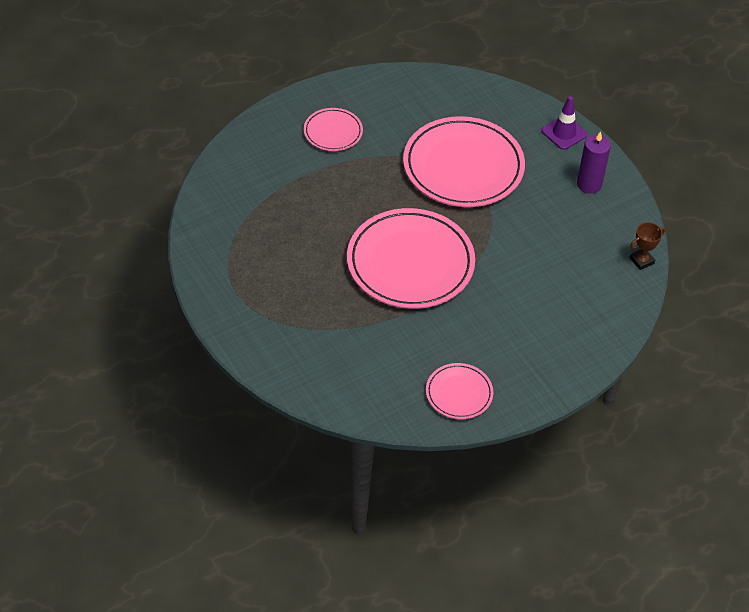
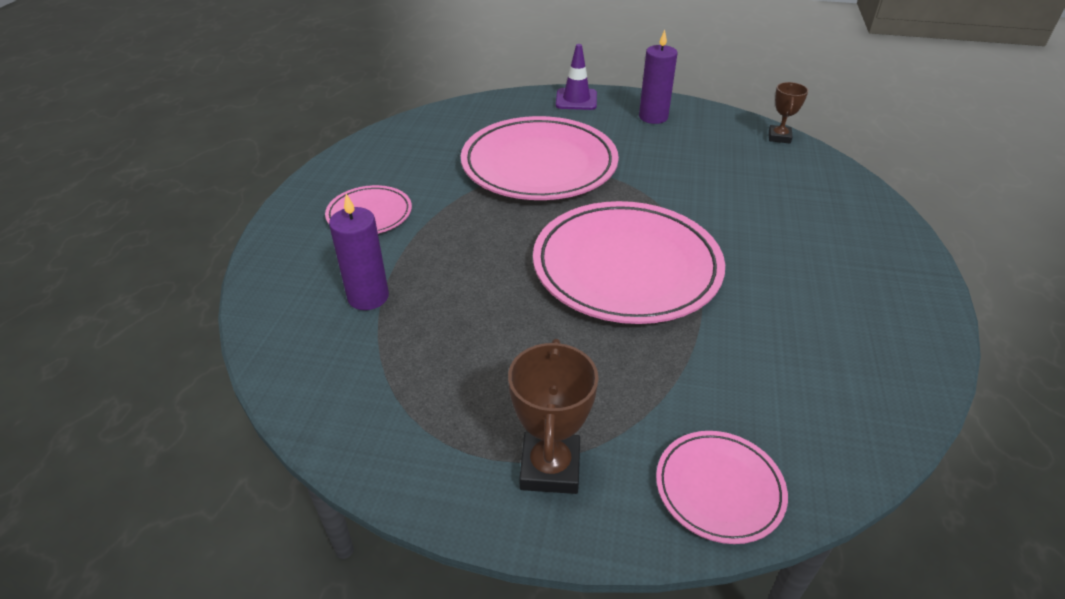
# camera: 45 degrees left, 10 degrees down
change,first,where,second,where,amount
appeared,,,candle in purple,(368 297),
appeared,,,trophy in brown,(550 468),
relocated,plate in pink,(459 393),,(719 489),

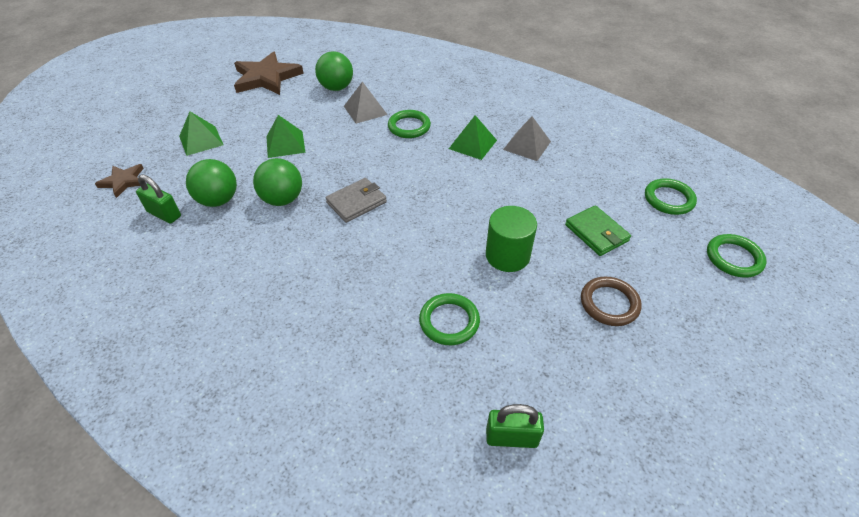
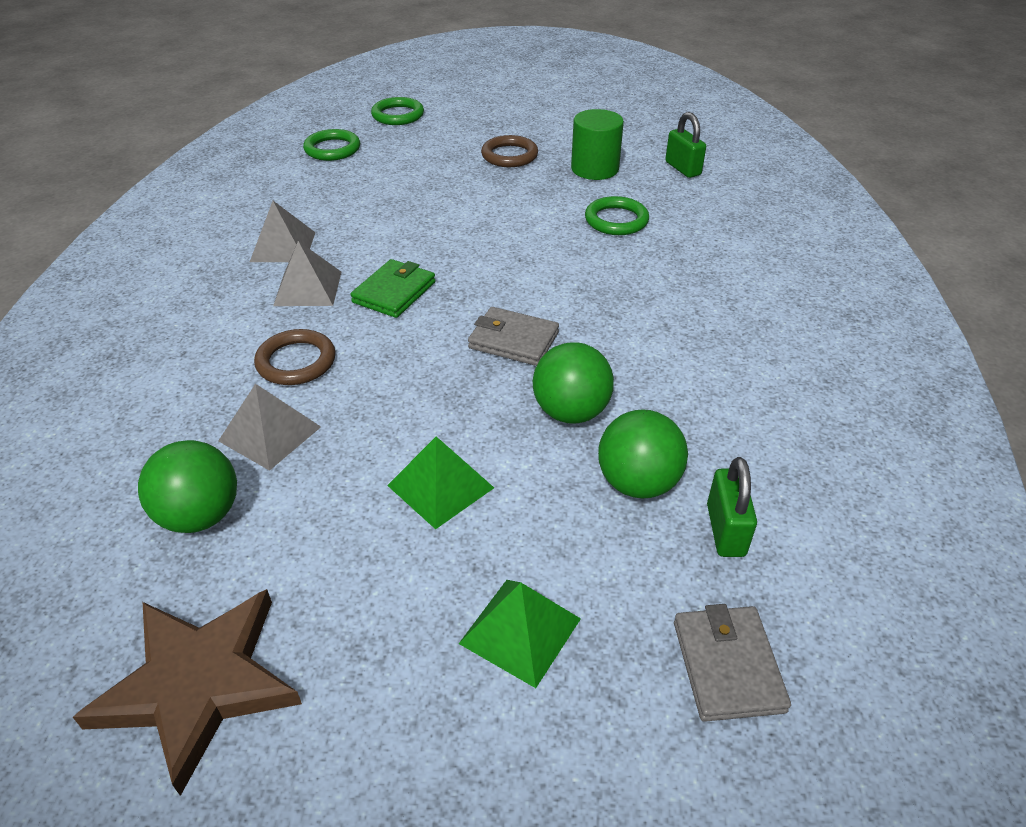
# camera: 120 degrees left, 5 degrees down
change,first,where,second,where,amount
relocated,cylinder in green,(507 255),,(594 169),
relocated,wallet in green,(596 233),,(394 292),
exchanged,star in brown,(123 181),wallet in grey,(727 666),
colour,ring in green,(409 127),ring in brown,(296 361),
colour,pyramid in green,(472 144),pyramid in grey,(308 288),

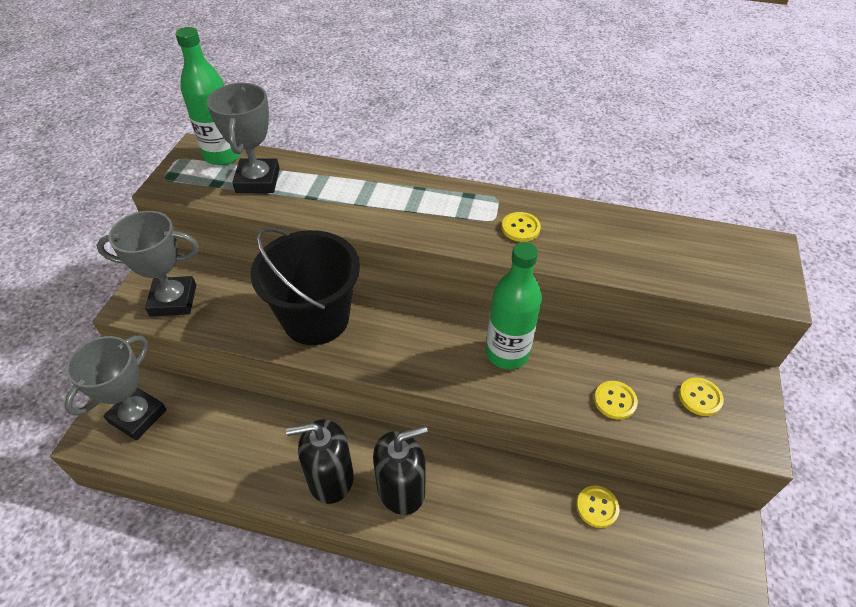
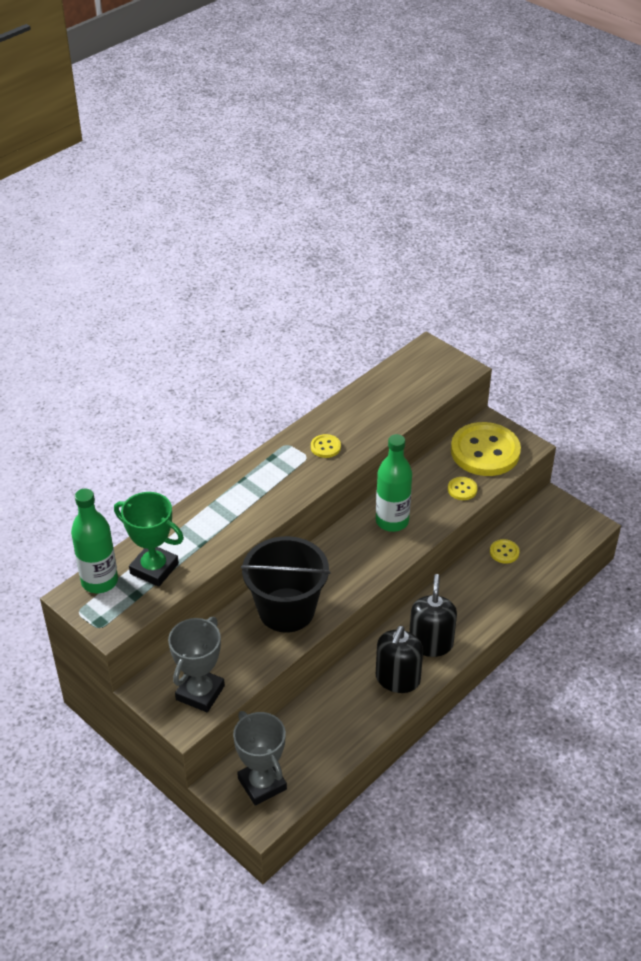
# camera: 60 degrees left, 5 degrees down
change,first,where,second,where,amount
colour,trophy in grey,(257 181),trophy in green,(154 569),
size,button in yellow,(700 397),,(485 451),x2.40

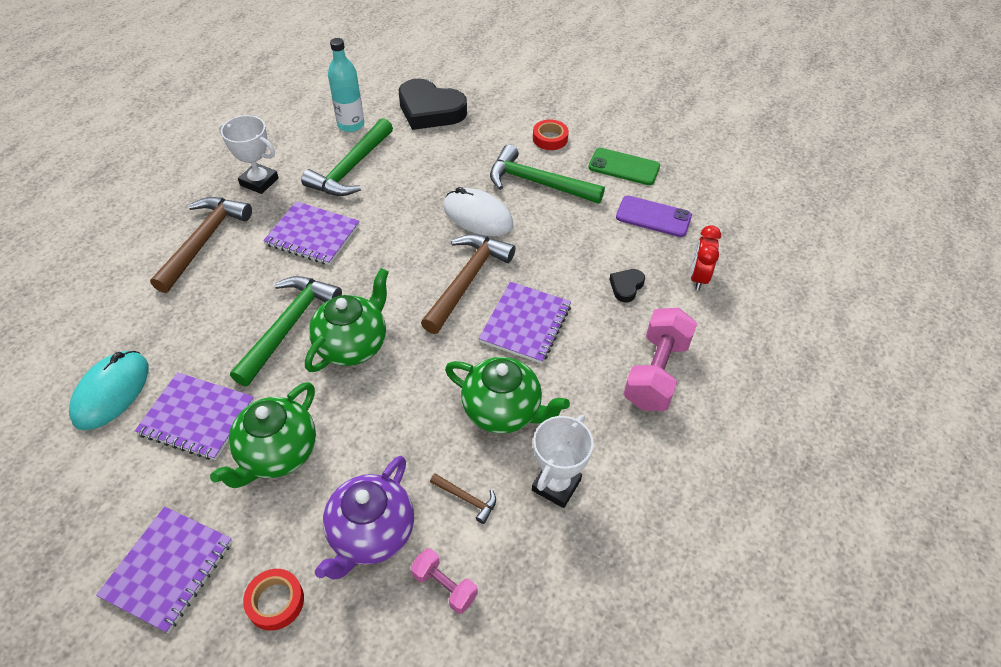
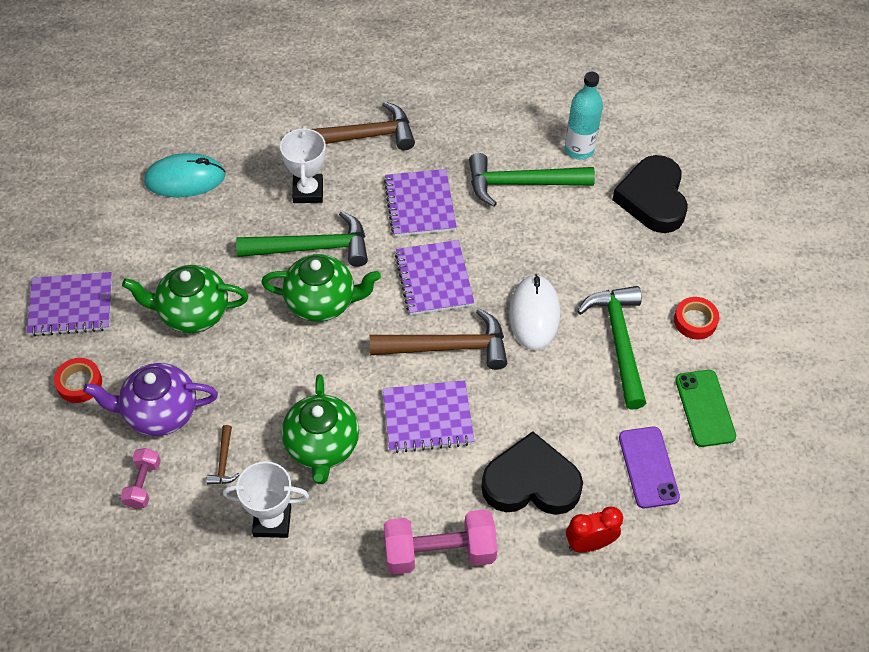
# camera: 60 degrees right, 5 degrees up
change,first,where,second,where,amount
relocated,notebook in purple,(197 417),,(434 279),
relocated,trophy in white,(259 181),,(308 191),
size,heart in black,(626 287),,(531 482),x2.21

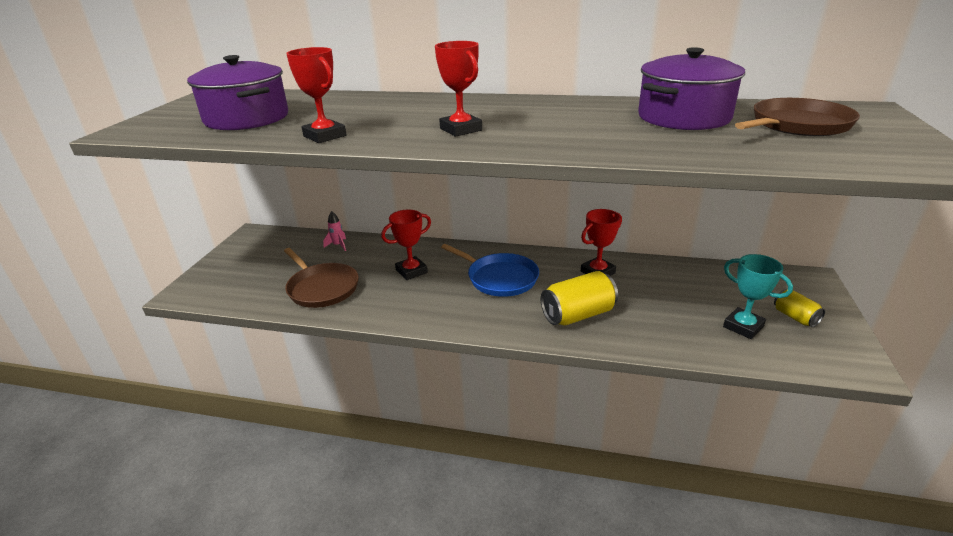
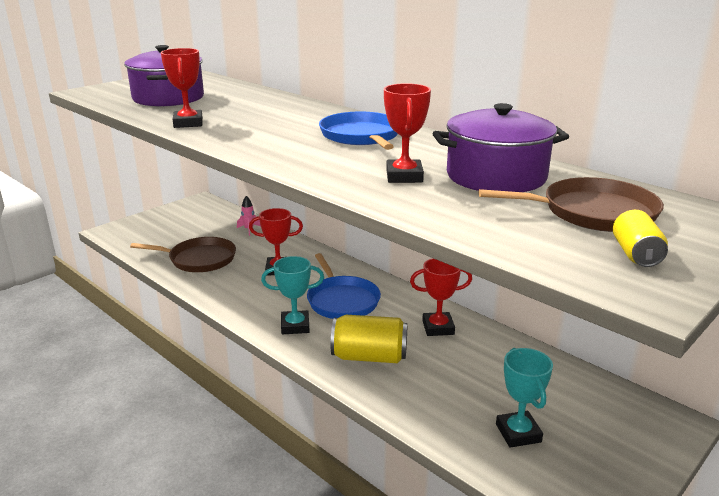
# camera: 30 degrees right, 5 degrees down
change,first,where,second,where,amount
appeared,,,trophy in turquoise,(295 326),
appeared,,,pan in blue,(361 136),
relocated,trophy in red,(461 129),,(404 176),
relocated,can in yellow,(795 317),,(636 254),
spun,pan in brown,(322 288),,(199 259),75 degrees counterclockwise

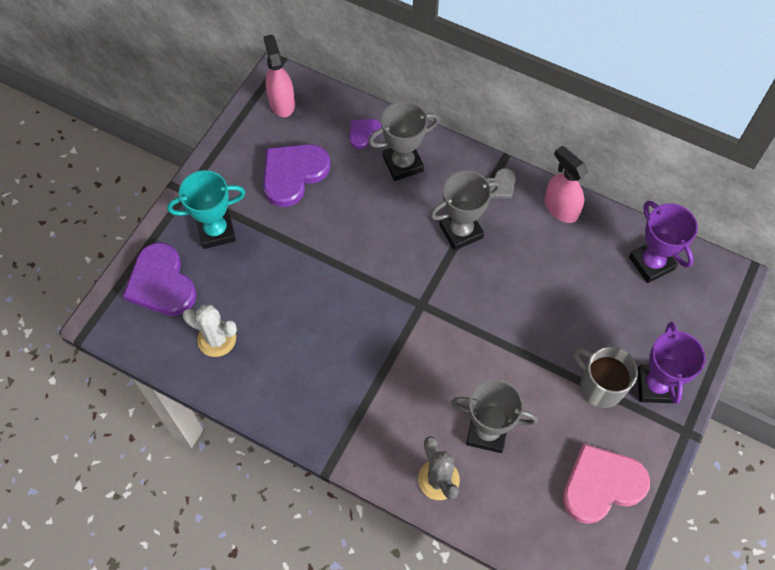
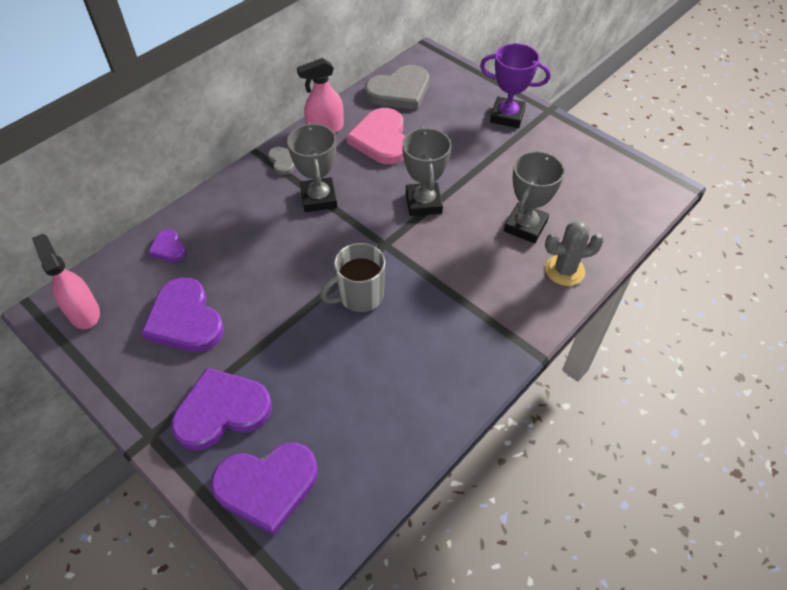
# camera: 75 degrees left, 10 degrees down
change,first,where,second,where,amount
missing,cactus in white,(216 339),,,
relocated,trophy in grey,(403 164),,(423 203),
relocated,heart in pink,(601 485),,(381 139),
relocated,mug in grey,(600 386),,(359 296),
exchanged,trophy in turquoise,(216 231),heart in purple,(221 411),
exchanged,trophy in purple,(651 263),heart in grey,(399 91),
spun,spray bottle in pink,(281 103),,(84 312),60 degrees clockwise

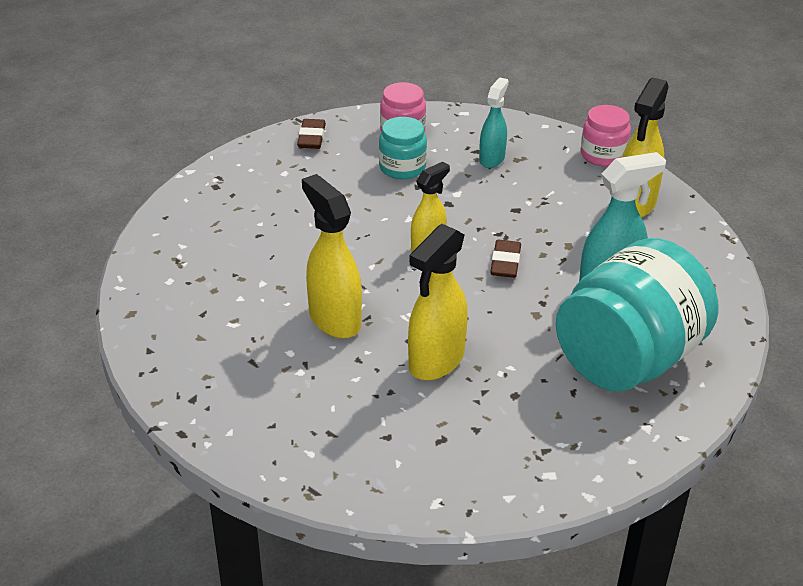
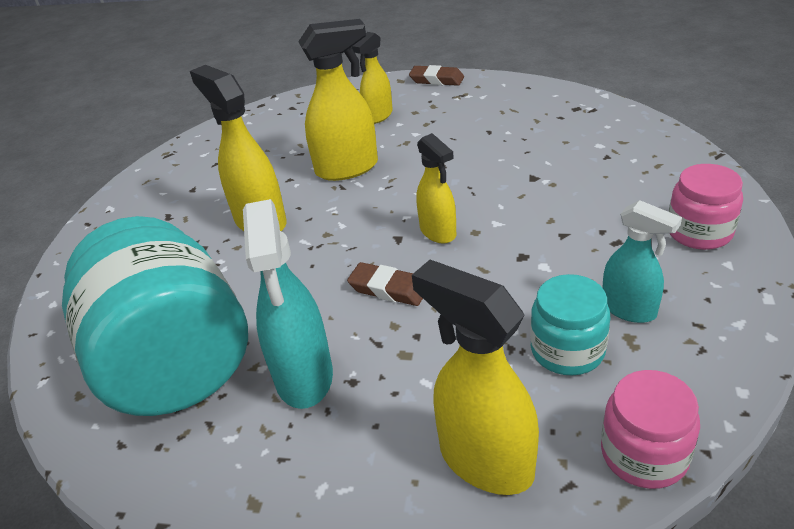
# camera: 110 degrees right, 0 degrees up
change,first,where,second,where,amount
appeared,,,spray bottle in yellow,(378 116),
relocated,eraser in brown,(311 138),,(436 80),
relocated,jar in turquoise,(402 167),,(567 350),

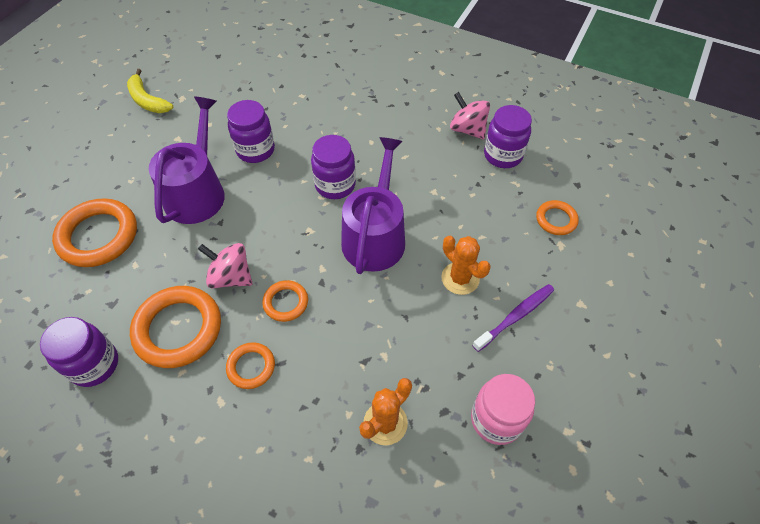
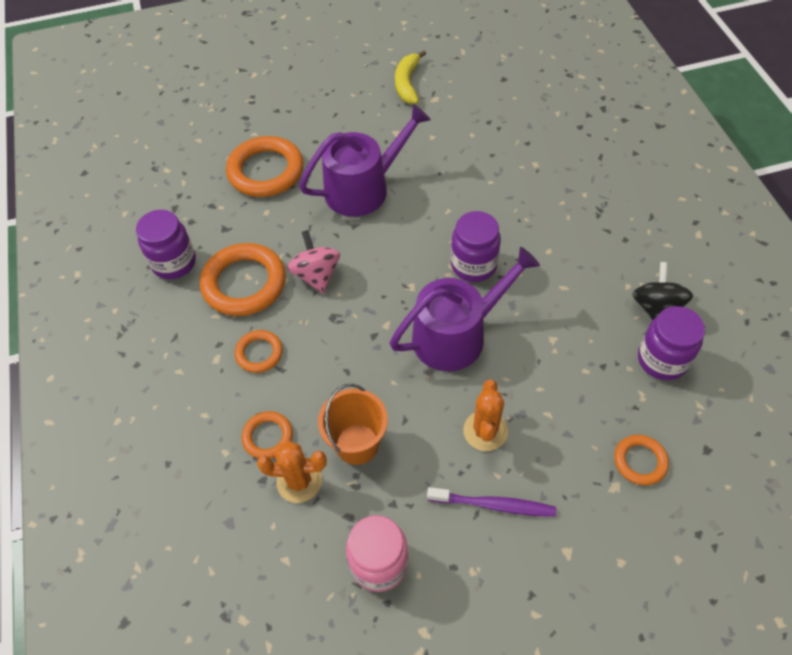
# camera: 50 degrees right, 0 degrees up
change,first,where,second,where,amount
missing,jar in purple,(255 150),,,
appeared,,,bucket in orange,(357 444),
relocated,ring in orange,(286 302),,(268 437),
colour,spinning top in pink,(467 129),spinning top in black,(656 308),

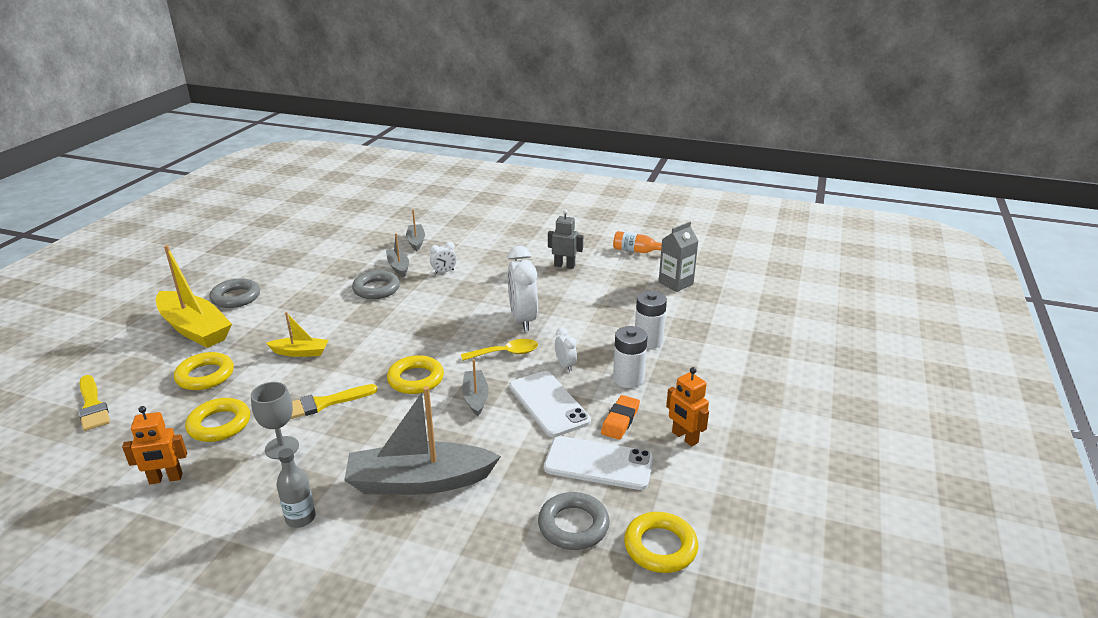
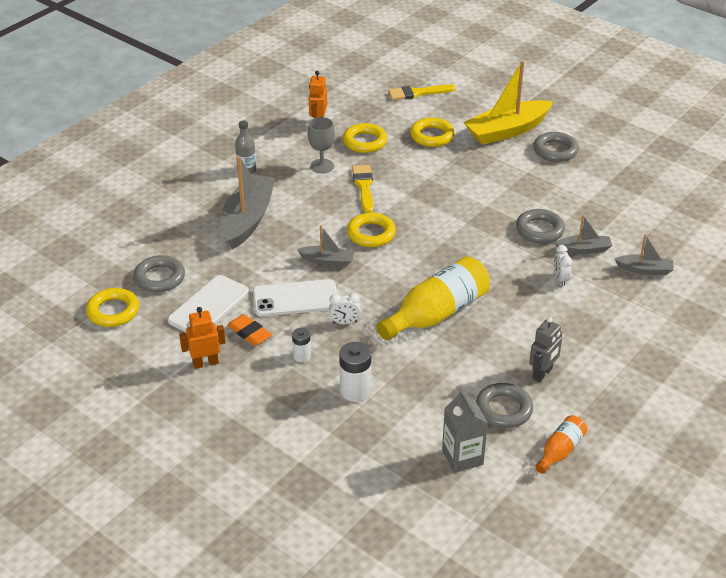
# camera: 110 degrees right, 10 degrees up
change,first,where,second,where,amount
missing,boat in yellow,(300 352),,,
missing,spoon in yellow,(506 353),,,
appeared,,,ring in grey,(503 409),
exchanged,clock in white,(522 319),bottle in yellow,(437 313),
size,battery in white,(628 379),,(302 356),x0.59

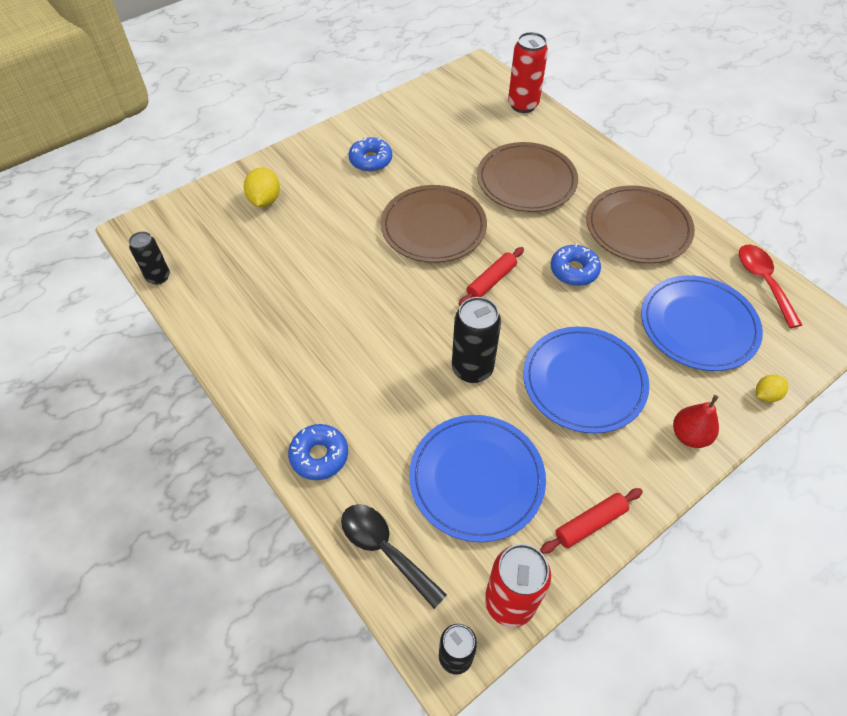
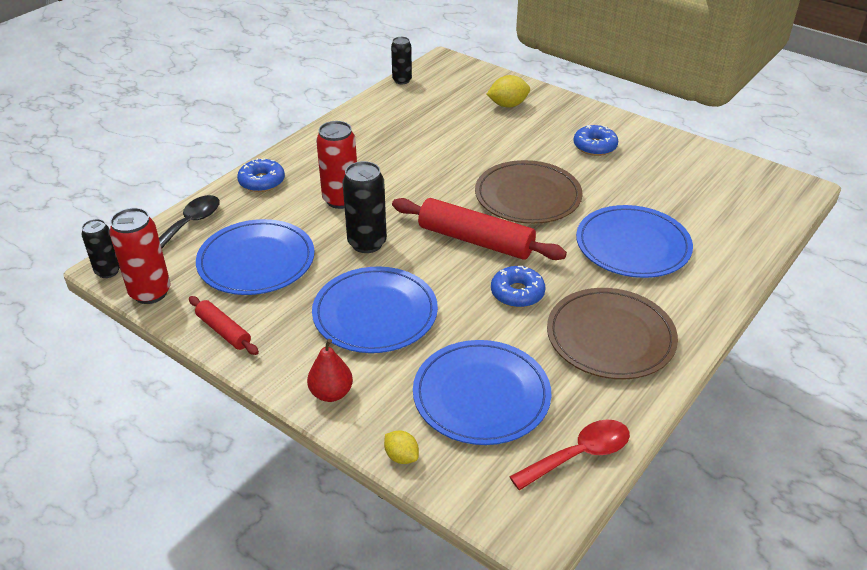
# camera: 75 degrees right, 15 degrees down
change,first,where,second,where,amount
relocated,can in red,(523 105),,(341 200),
colour,plate in brown,(526 180),plate in blue,(633 245),
size,rolling pin in red,(491 281),,(475 240),x1.87

